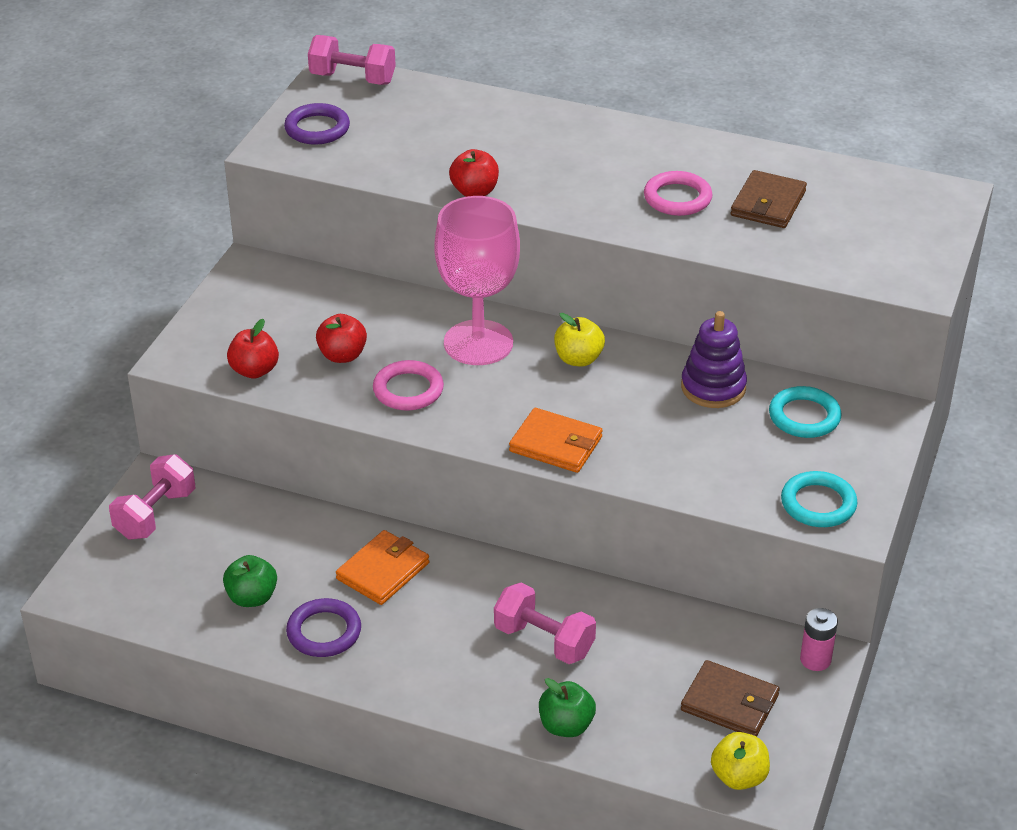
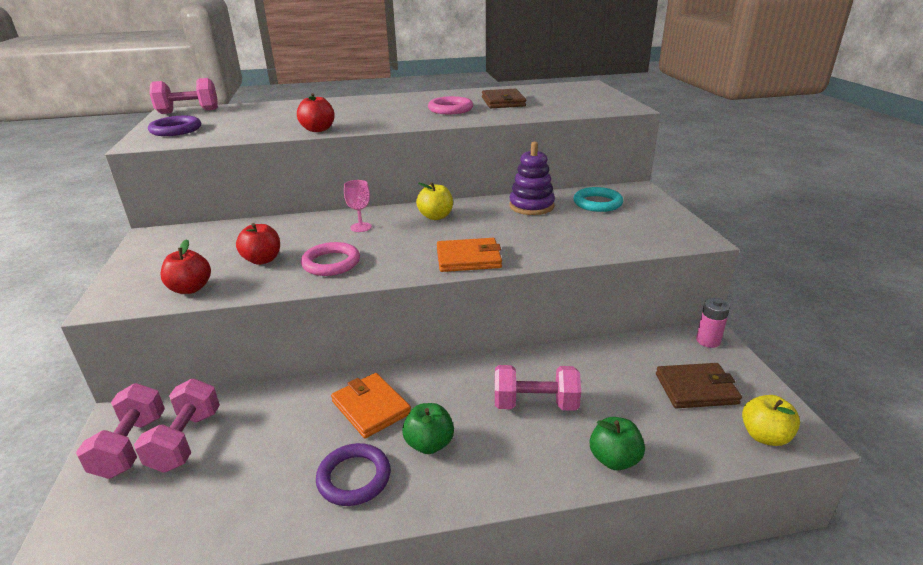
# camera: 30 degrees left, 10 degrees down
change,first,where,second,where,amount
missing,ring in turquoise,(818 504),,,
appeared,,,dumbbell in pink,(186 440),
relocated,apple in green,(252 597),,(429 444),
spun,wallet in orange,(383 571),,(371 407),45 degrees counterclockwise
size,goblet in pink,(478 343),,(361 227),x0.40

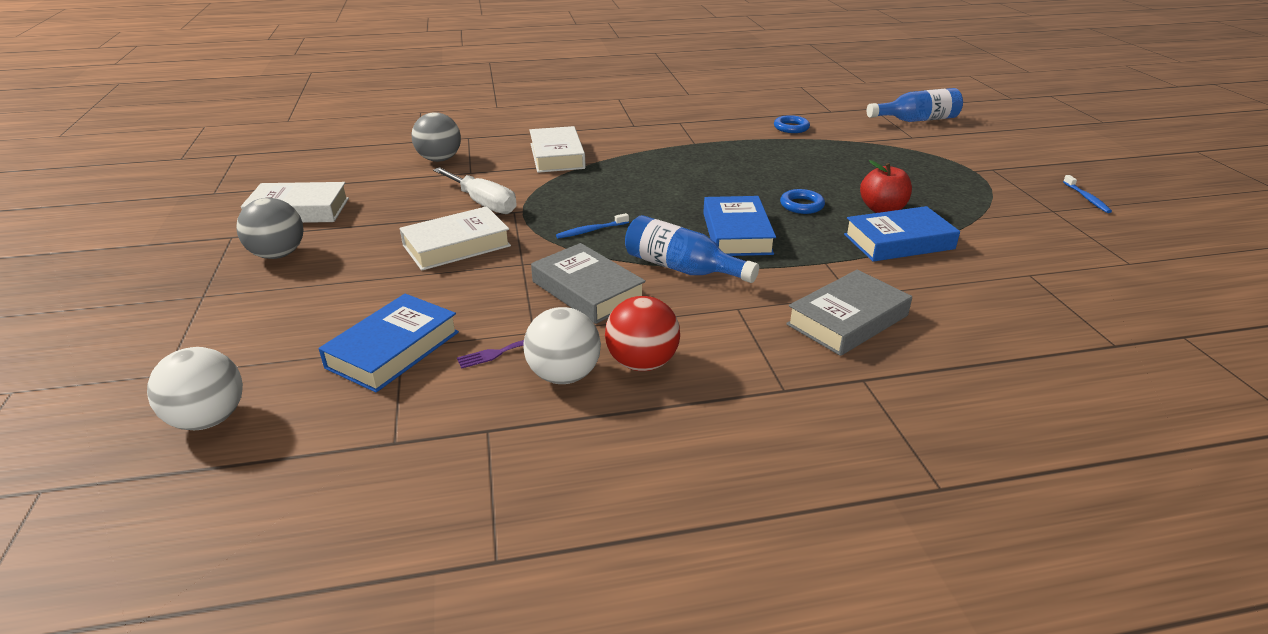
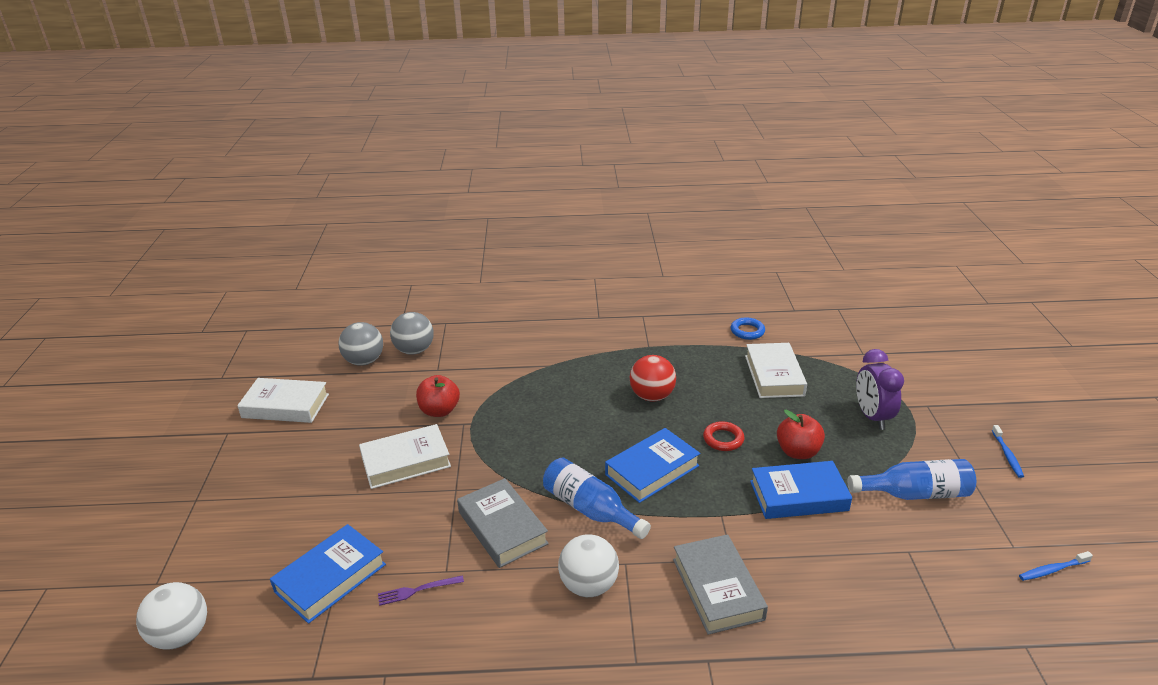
# camera: 10 degrees right, 0 degrees up
change,first,where,second,where,amount
appeared,,,clock in purple,(872 417),
relocated,ball in grey,(278 255),,(364 361),
relocated,ball in white,(564 375),,(588 585),
relocated,book in white,(557 156),,(774 375),
relocated,toothbrush in blue,(591 231),,(1052 570),
relocated,ball in red,(642 363),,(652 396),
relocated,bottle in blue,(916 120),,(914 493),
exchanged,screwdriver in white,(483 203),apple in red,(439 411),
colour,ring in blue,(801 205),ring in red,(723 439),
spun,book in blue,(736 233),,(652 470),45 degrees clockwise
spun,book in grey,(847 320),,(717 589),75 degrees counterclockwise

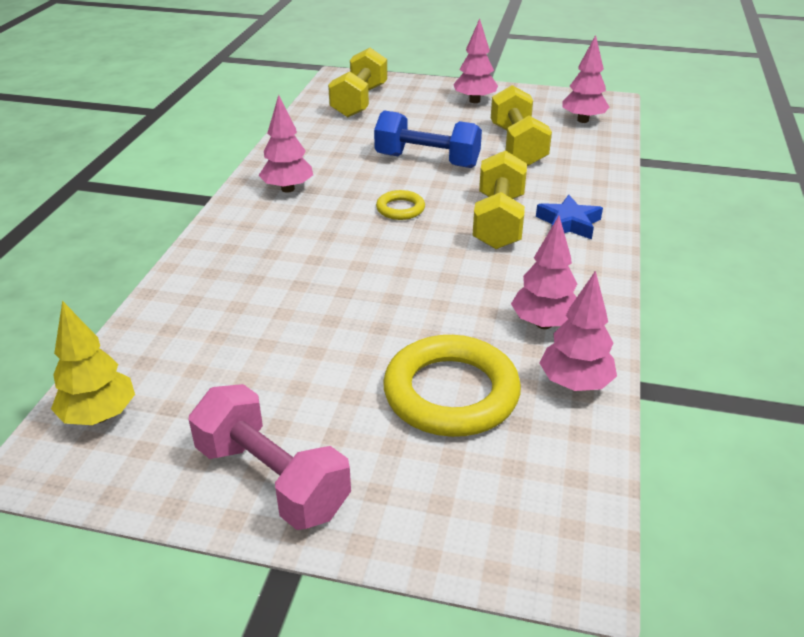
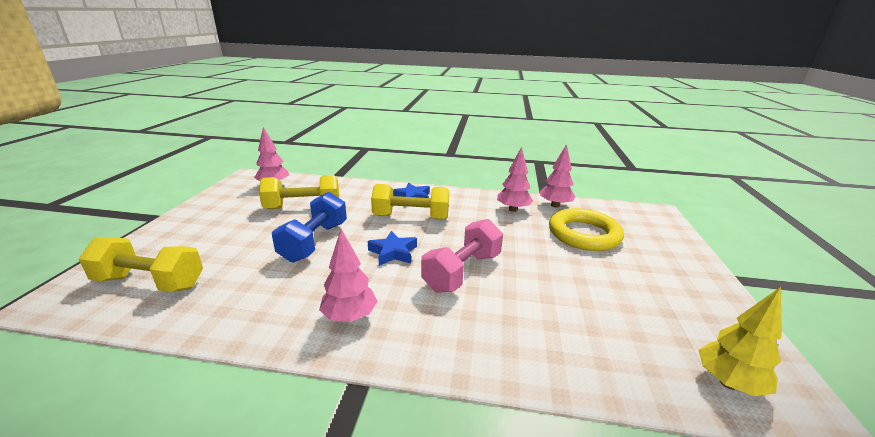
# camera: 95 degrees left, 10 degrees down
change,first,where,second,where,amount
missing,tree in pink,(474 101),,,
relocated,dumbbell in pink,(272 479),,(462 272),
exchanged,ring in yellow,(400 209),star in blue,(393 252),

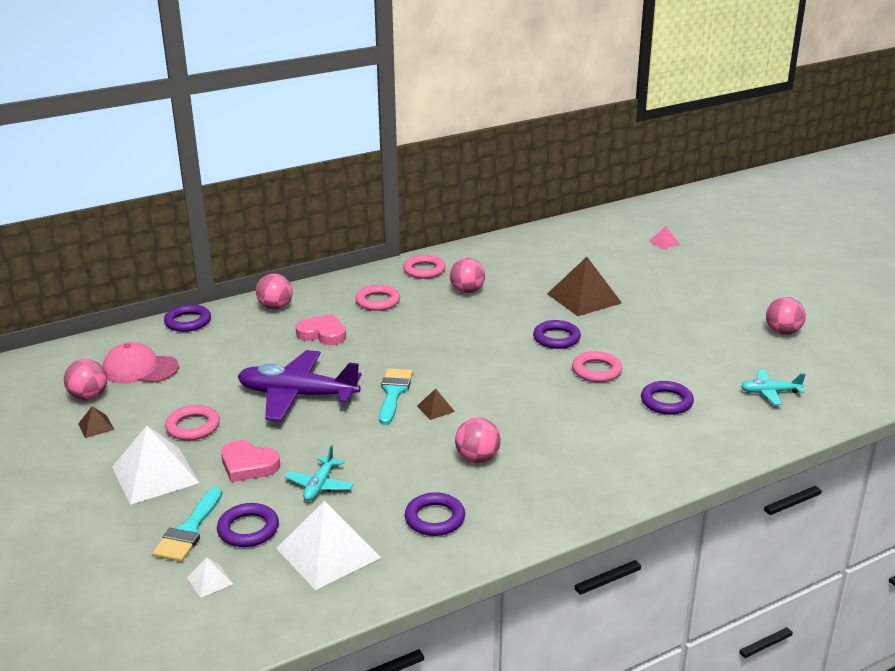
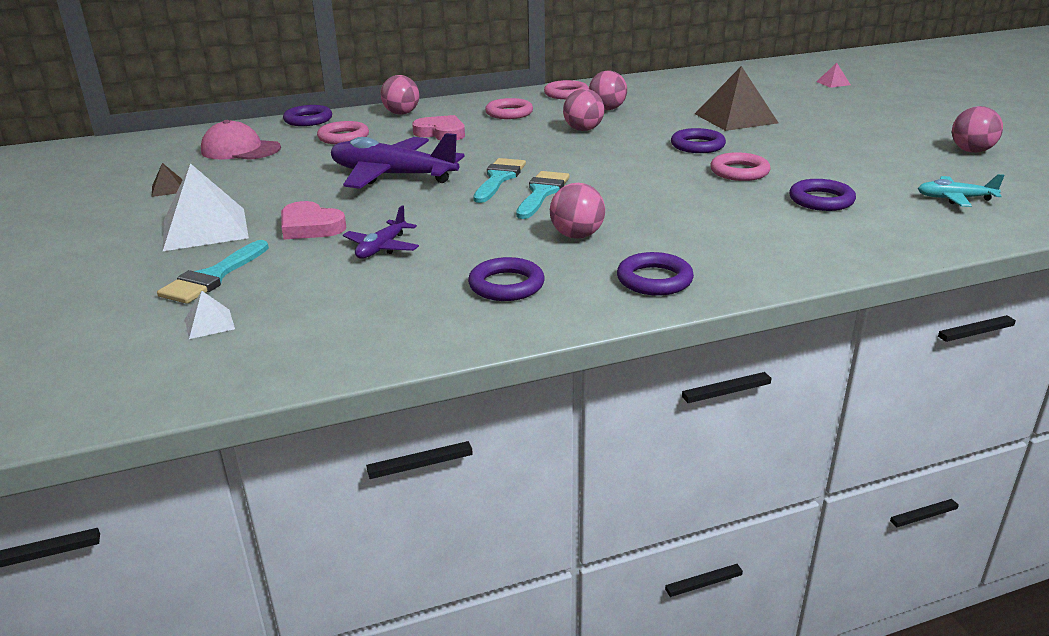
# camera: 10 degrees right, 0 degrees up
change,first,where,second,where,amount
missing,pyramid in white,(328 552),,,
relocated,ball in pink,(89 397),,(583 130),
relocated,ring in pink,(193 427),,(343 137),
relocated,ring in purple,(248 529),,(654 280),
exchanged,pyramid in brown,(435 408),brush in turquoise,(542 193),
colour,plane in turquoise,(319 485),plane in purple,(382 248),

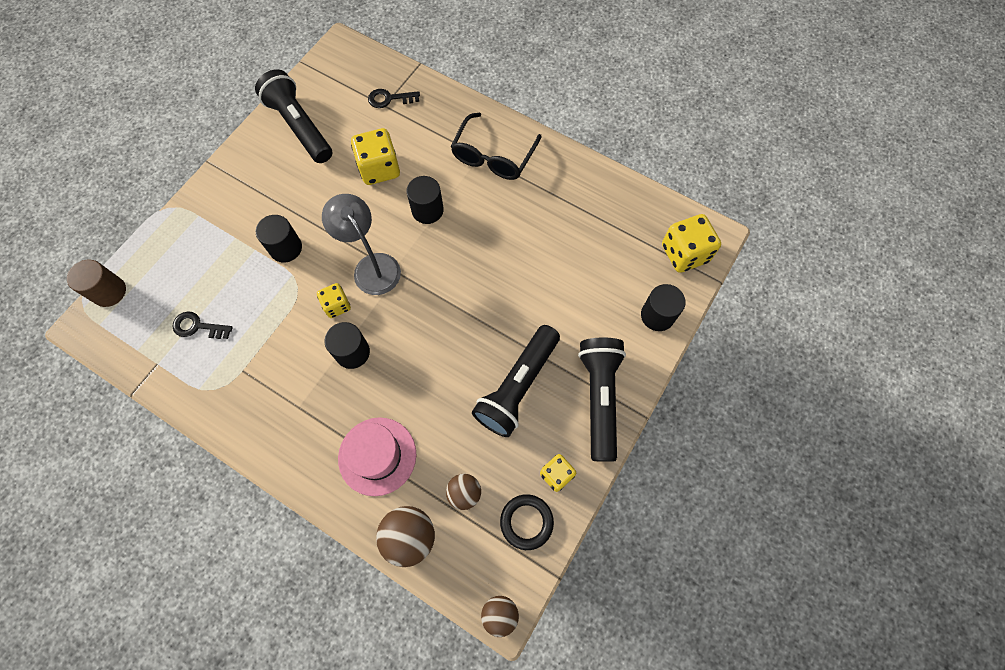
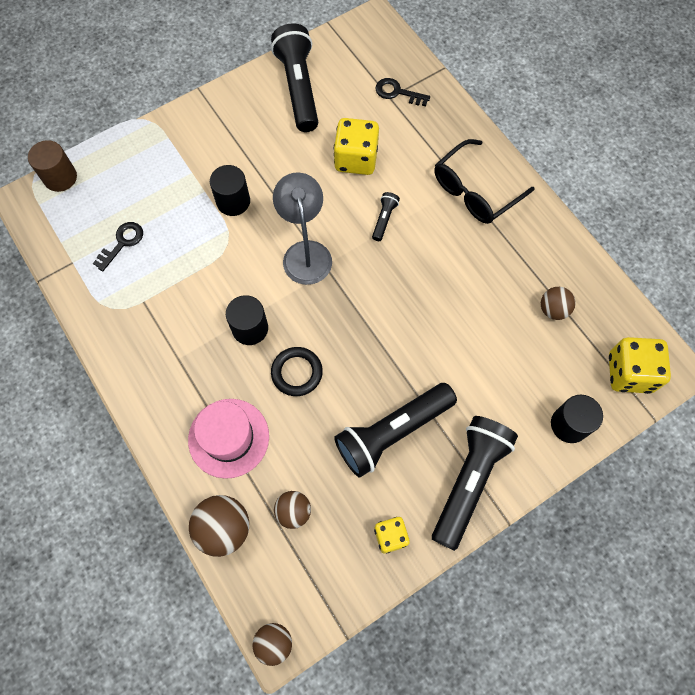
# camera: 25 degrees right, 0 degrees up
change,first,where,second,where,amount
missing,dice in yellow,(337 305),,,
appeared,,,ball in brown,(553 309),
relocated,ring in black,(526 522),,(297 373),
exchanged,cylinder in black,(427 210),flashlight in black,(384 219),
spun,key in black,(198 326),,(122 243),90 degrees clockwise

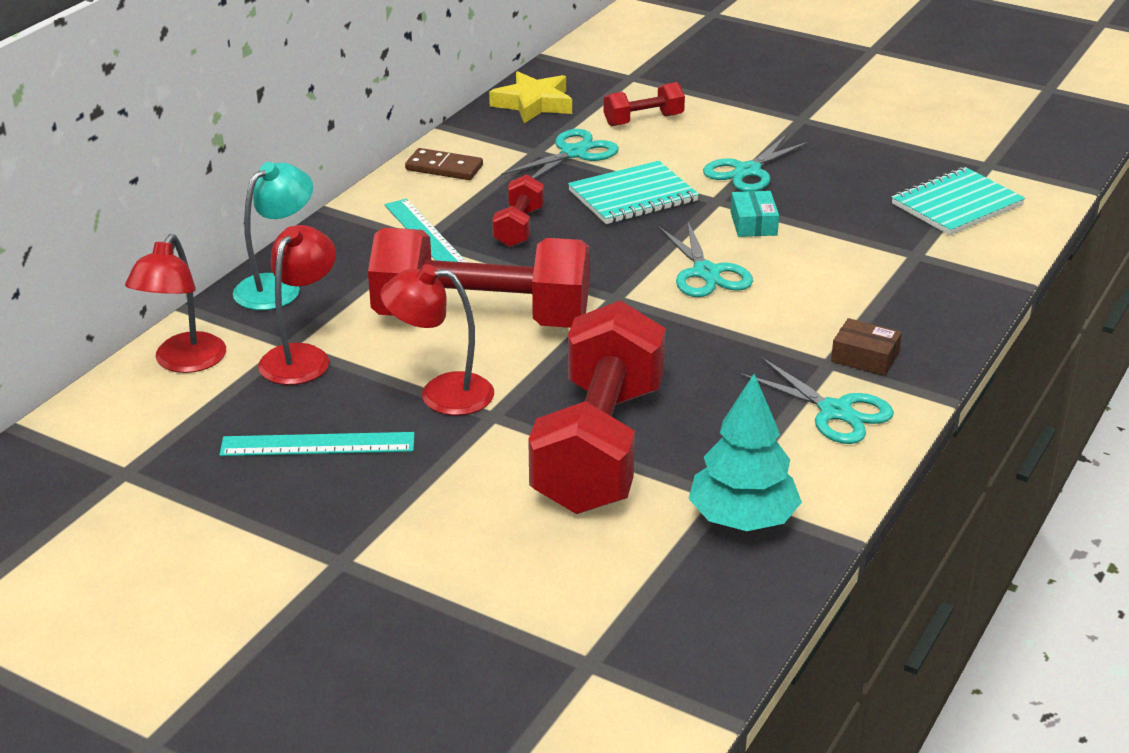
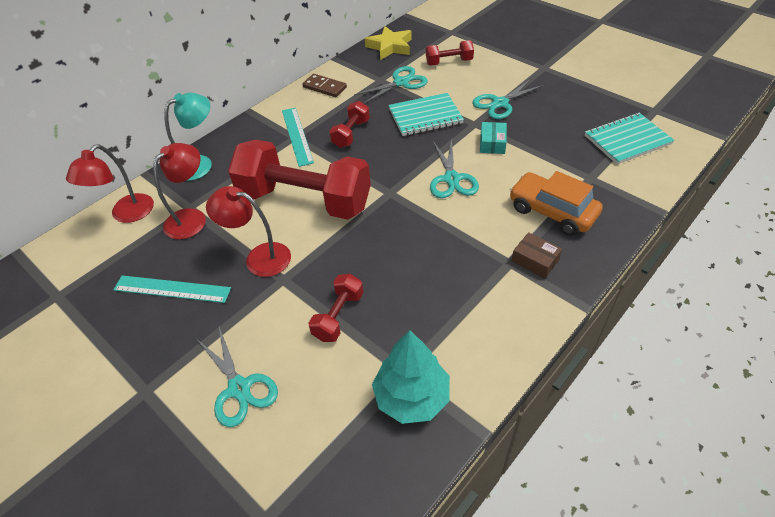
# camera: 15 degrees right, 15 degrees up
change,first,where,second,where,amount
appeared,,,car in orange,(552 211),
relocated,scissors in turquoise,(835 411),,(239 388),
size,dumbbell in red,(599 447),,(338 316),x0.45

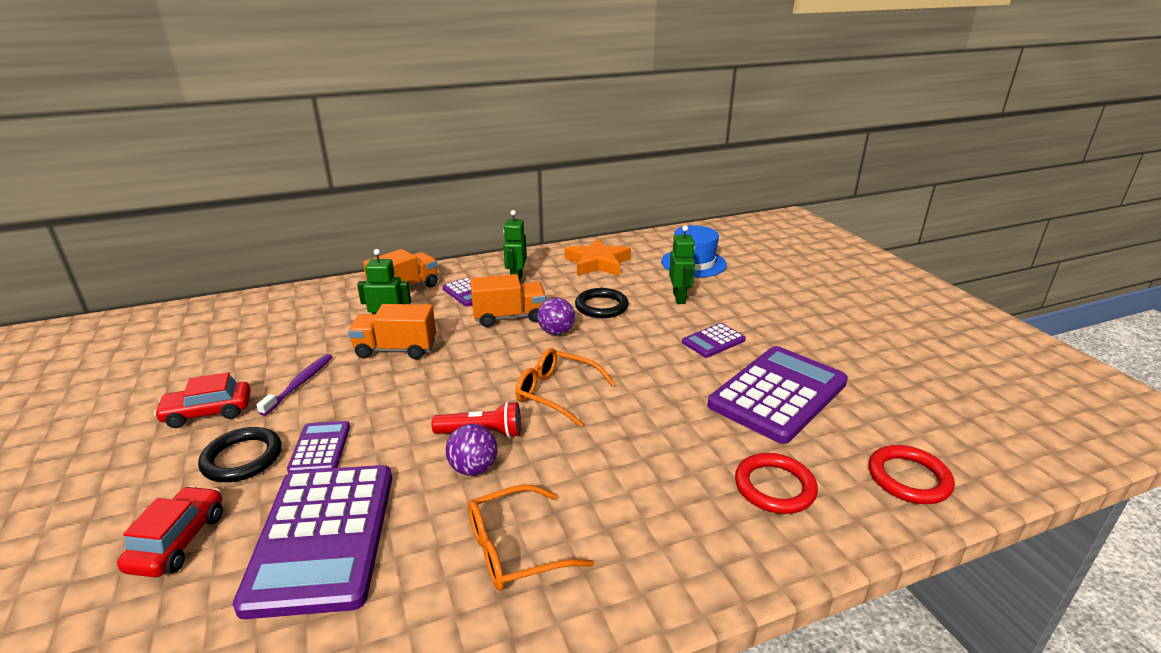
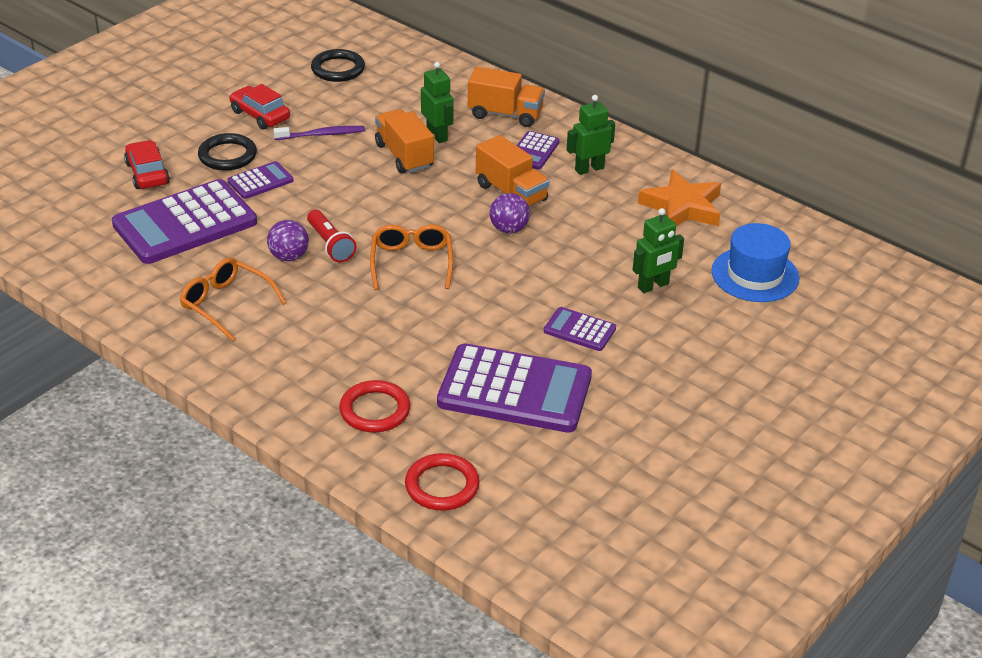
# camera: 60 degrees right, 10 degrees up
change,first,where,second,where,amount
relocated,ring in black,(601 306),,(338 69),
spun,car in red,(178 541),,(147 173),90 degrees counterclockwise

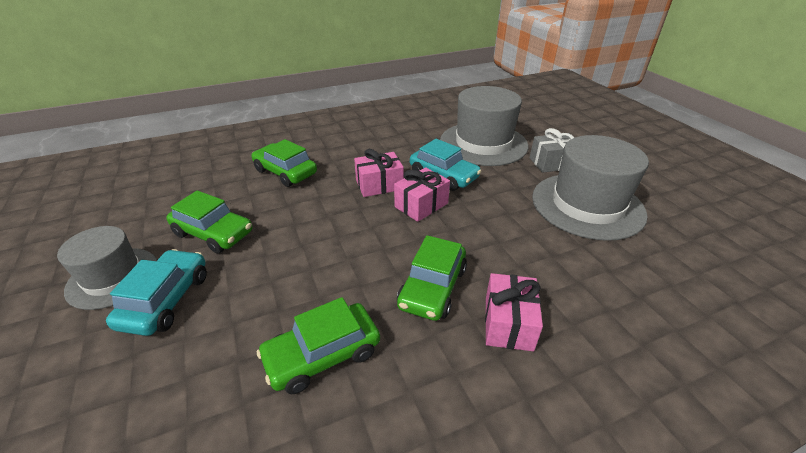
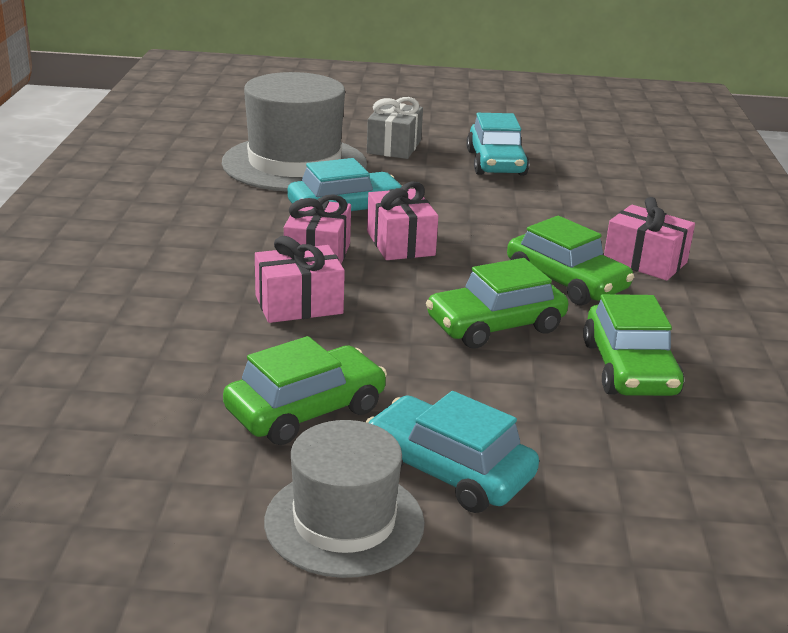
# camera: 65 degrees left, 10 degrees down
change,first,where,second,where,amount
appeared,,,gift in pink,(299 304),
relocated,car in green,(285 172),,(495 325),
exchanged,hat in grey,(587 205),car in turquoise,(496 163),

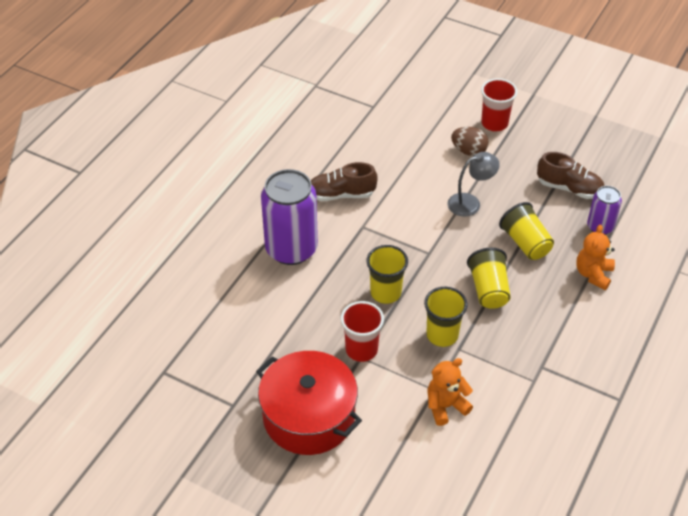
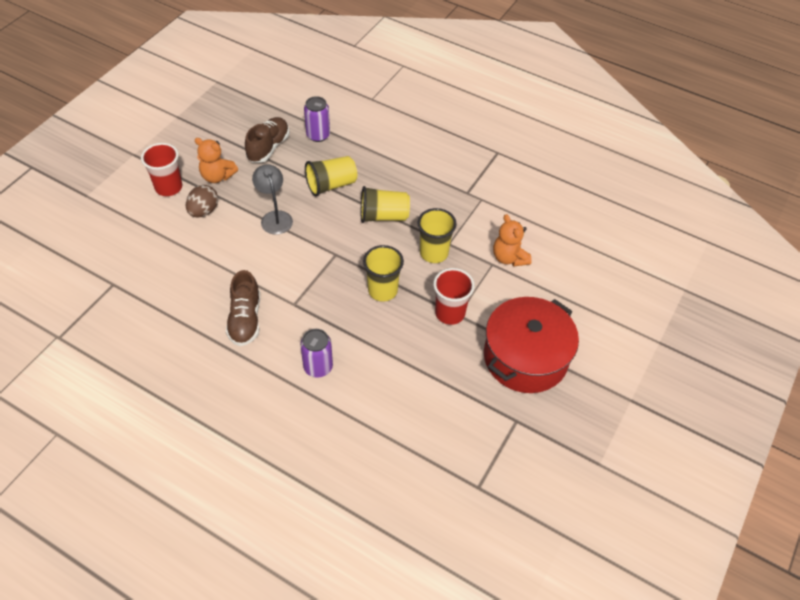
# camera: 90 degrees left, 5 degrees up
change,first,where,second,where,amount
relocated,teddy bear in orange,(593 274),,(217 176),
size,can in purple,(291 249),,(318 367),x0.53

